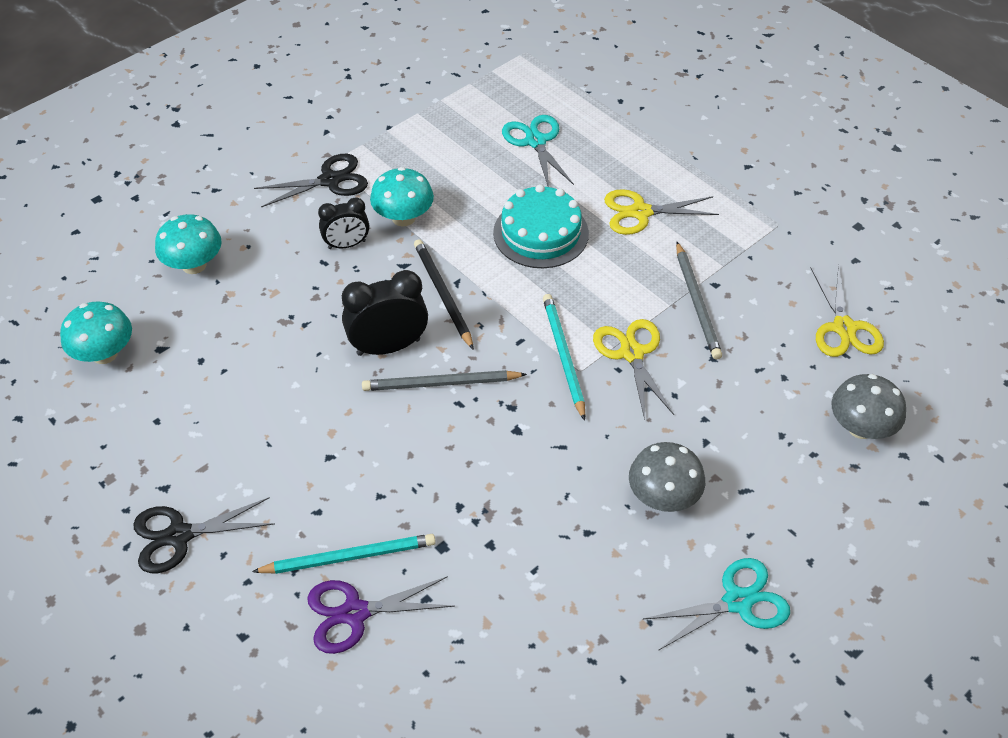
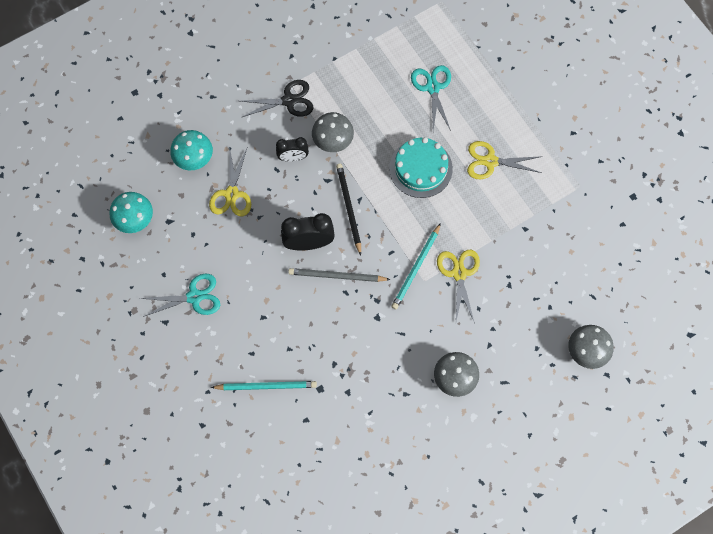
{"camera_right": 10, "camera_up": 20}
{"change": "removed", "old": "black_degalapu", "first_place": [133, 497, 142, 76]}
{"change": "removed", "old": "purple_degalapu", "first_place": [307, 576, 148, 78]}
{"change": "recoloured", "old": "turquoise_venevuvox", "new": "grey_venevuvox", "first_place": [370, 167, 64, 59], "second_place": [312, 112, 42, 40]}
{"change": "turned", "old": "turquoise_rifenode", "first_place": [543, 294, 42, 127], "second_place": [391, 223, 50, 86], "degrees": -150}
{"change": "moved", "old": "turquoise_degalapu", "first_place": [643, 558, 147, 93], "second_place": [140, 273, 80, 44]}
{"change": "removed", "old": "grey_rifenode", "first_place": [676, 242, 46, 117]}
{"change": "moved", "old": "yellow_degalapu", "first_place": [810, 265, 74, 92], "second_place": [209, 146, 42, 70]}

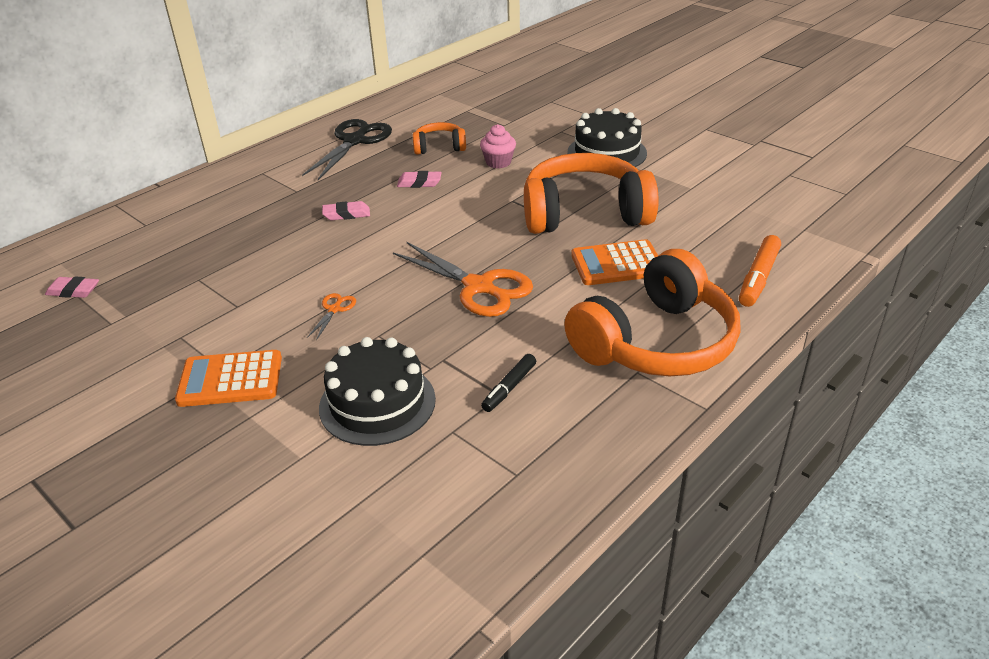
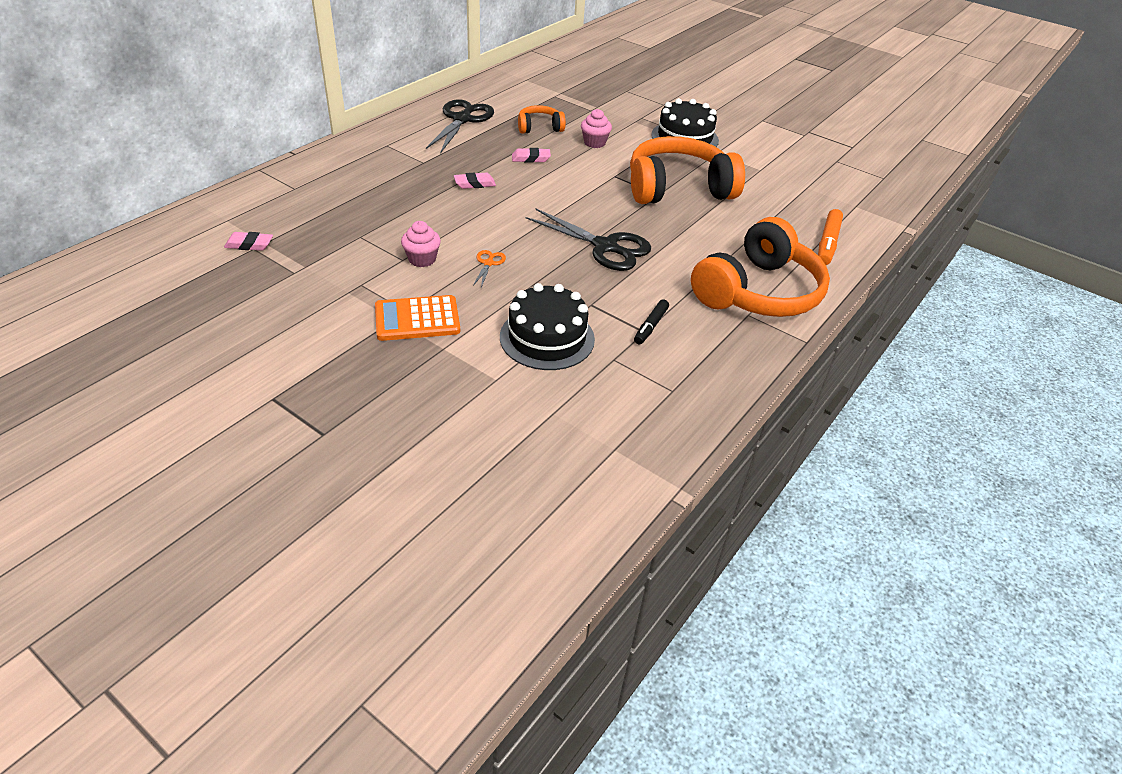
{"camera_right": -10, "camera_up": 5}
{"change": "recoloured", "old": "orange_degalapu", "new": "black_degalapu", "first_place": [393, 242, 140, 75], "second_place": [526, 209, 125, 62]}
{"change": "removed", "old": "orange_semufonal", "first_place": [571, 239, 87, 46]}
{"change": "added", "new": "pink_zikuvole", "second_place": [401, 221, 40, 46]}

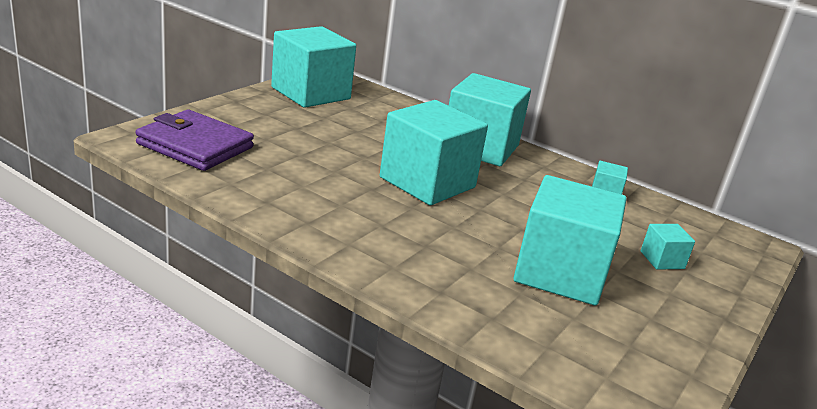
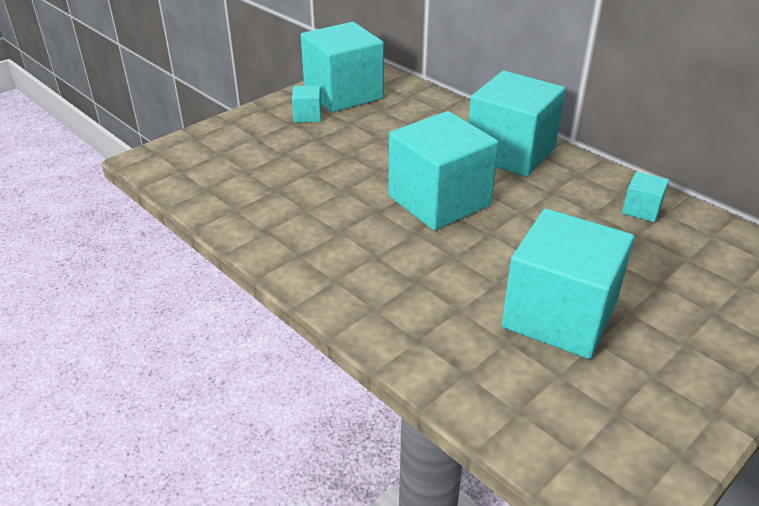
{"camera_right": 15, "camera_up": 10}
{"change": "removed", "old": "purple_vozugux", "first_place": [135, 110, 119, 61]}
{"change": "moved", "old": "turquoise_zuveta", "first_place": [641, 224, 54, 46], "second_place": [292, 85, 30, 37]}

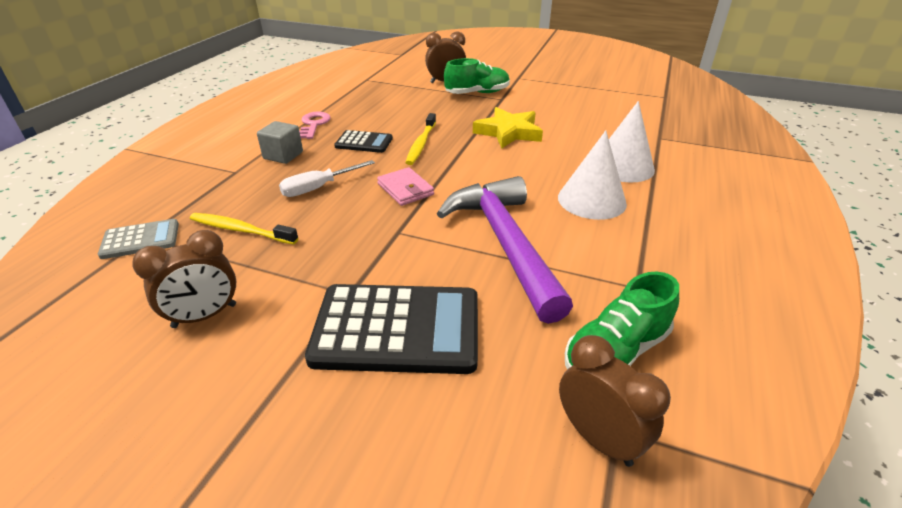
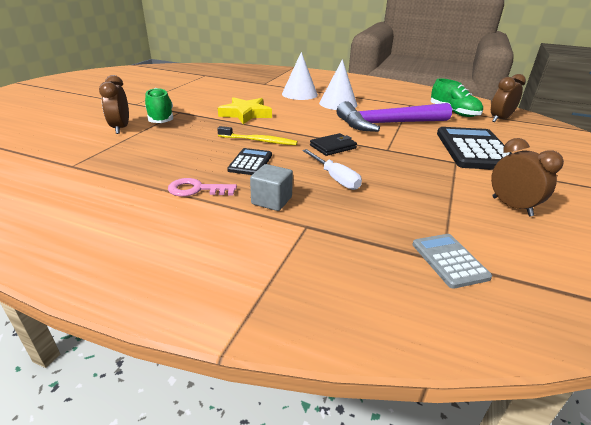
{"camera_right": -90, "camera_up": -5}
{"change": "removed", "old": "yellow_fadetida", "first_place": [190, 213, 108, 32]}
{"change": "recoloured", "old": "pink_vozugux", "new": "black_vozugux", "first_place": [377, 167, 57, 39], "second_place": [310, 133, 47, 23]}

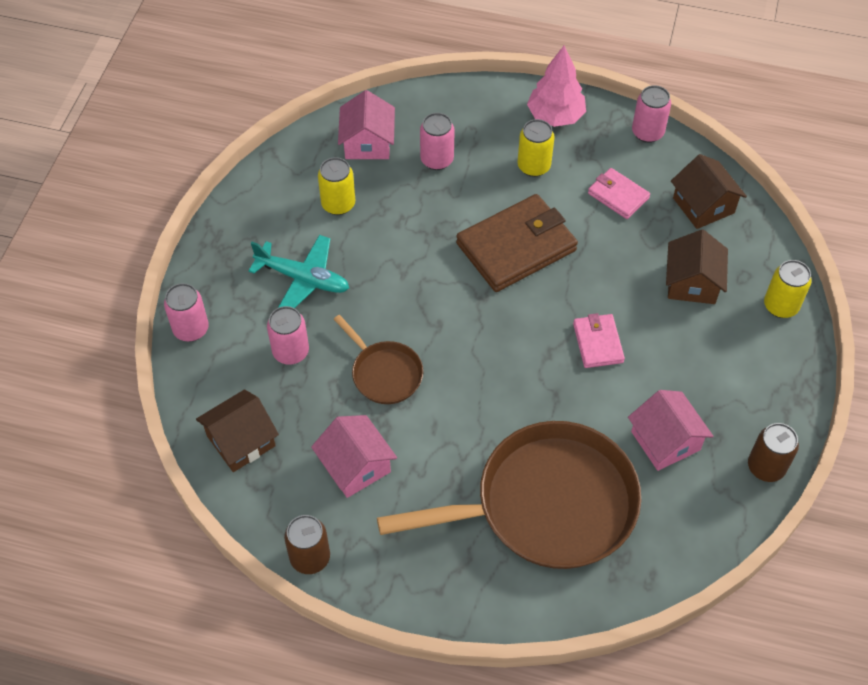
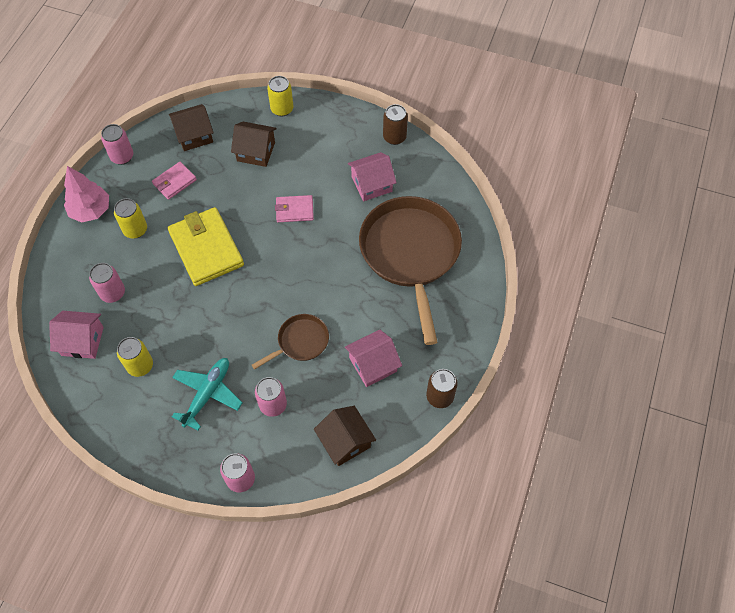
{"camera_right": -85, "camera_up": 5}
{"change": "recoloured", "old": "brown_vozugux", "new": "yellow_vozugux", "first_place": [456, 194, 122, 98], "second_place": [168, 207, 76, 79]}

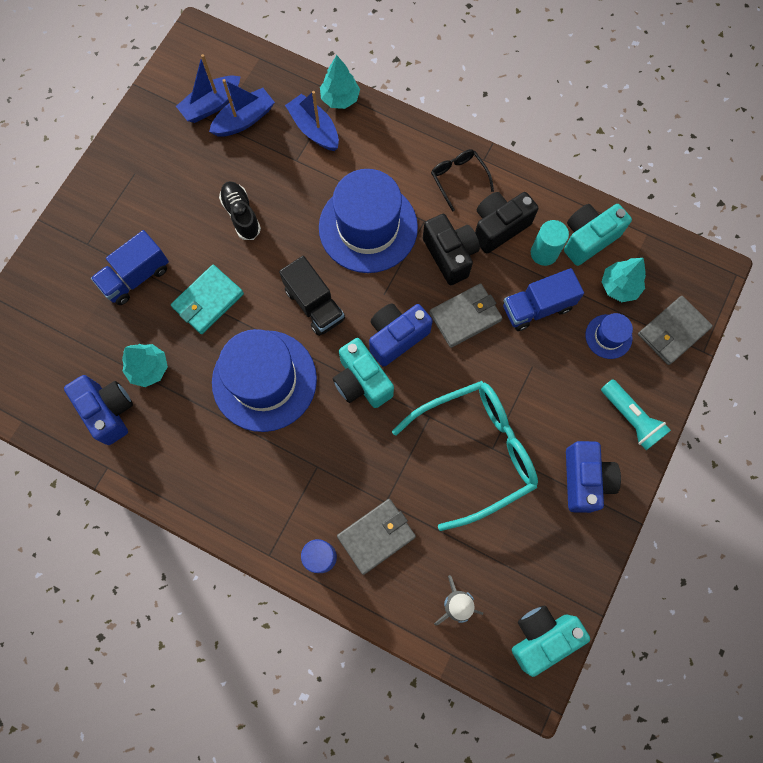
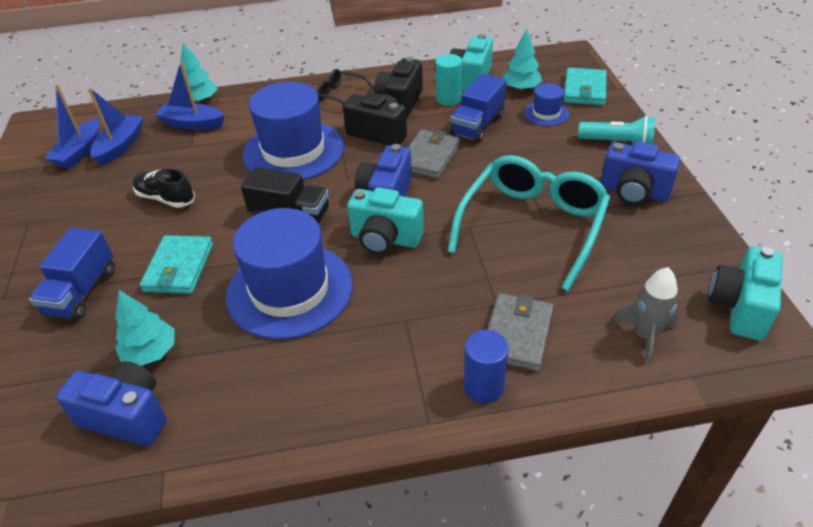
{"camera_right": -35, "camera_up": -30}
{"change": "turned", "old": "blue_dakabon", "first_place": [566, 441, 55, 72], "second_place": [600, 141, 80, 64], "degrees": 150}
{"change": "recoloured", "old": "grey_vozugux", "new": "turquoise_vozugux", "first_place": [638, 296, 75, 69], "second_place": [564, 68, 43, 38]}

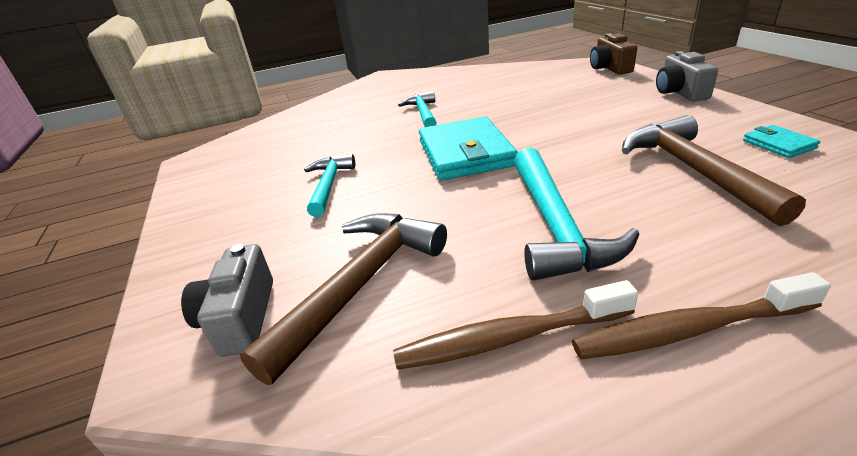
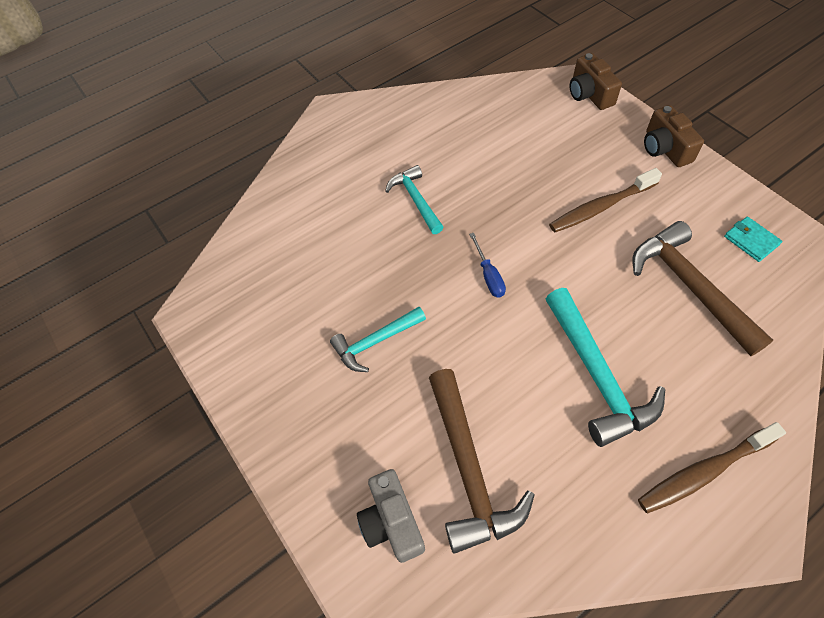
{"camera_right": -15, "camera_up": 25}
{"change": "turned", "old": "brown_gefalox", "first_place": [240, 213, 207, 172], "second_place": [429, 369, 106, 185], "degrees": 150}
{"change": "turned", "old": "turquoise_gefalox", "first_place": [304, 154, 51, 63], "second_place": [330, 307, 96, 65], "degrees": -105}
{"change": "moved", "old": "brown_fadetida", "first_place": [393, 280, 245, 90], "second_place": [549, 168, 113, 64]}
{"change": "replaced", "old": "turquoise_vozugux", "new": "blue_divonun", "first_place": [419, 116, 99, 64], "second_place": [469, 233, 37, 64]}
{"change": "recoloured", "old": "grey_dakabon", "new": "brown_dakabon", "first_place": [656, 51, 62, 50], "second_place": [644, 105, 60, 62]}

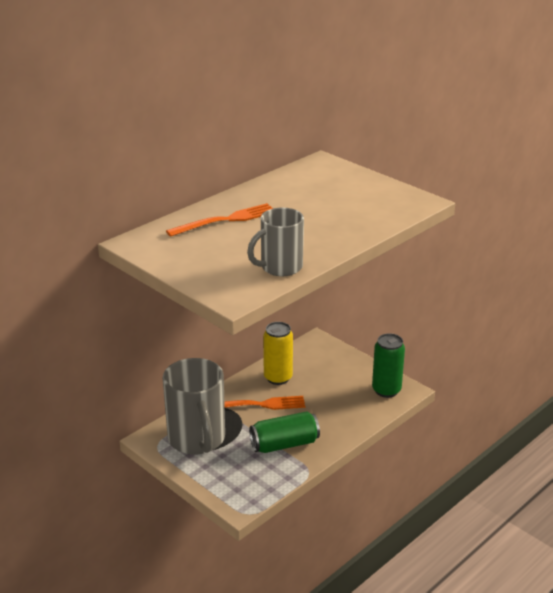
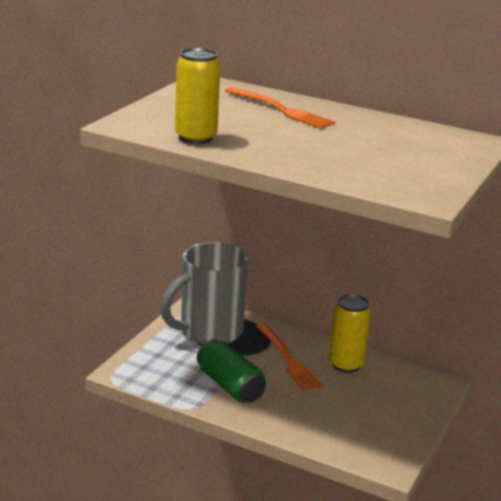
{"camera_right": 70, "camera_up": -5}
{"change": "replaced", "old": "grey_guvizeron", "new": "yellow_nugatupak", "first_place": [247, 208, 57, 68], "second_place": [175, 48, 45, 96]}
{"change": "removed", "old": "green_nugatupak", "first_place": [372, 333, 33, 65]}

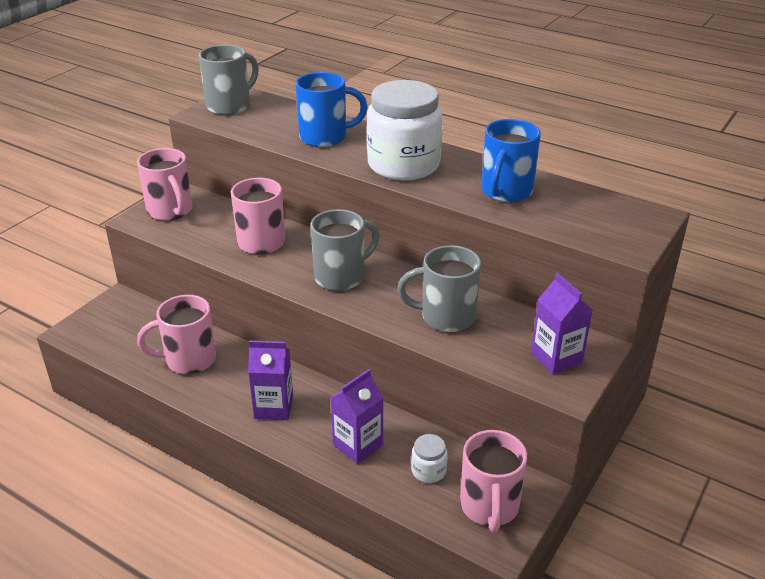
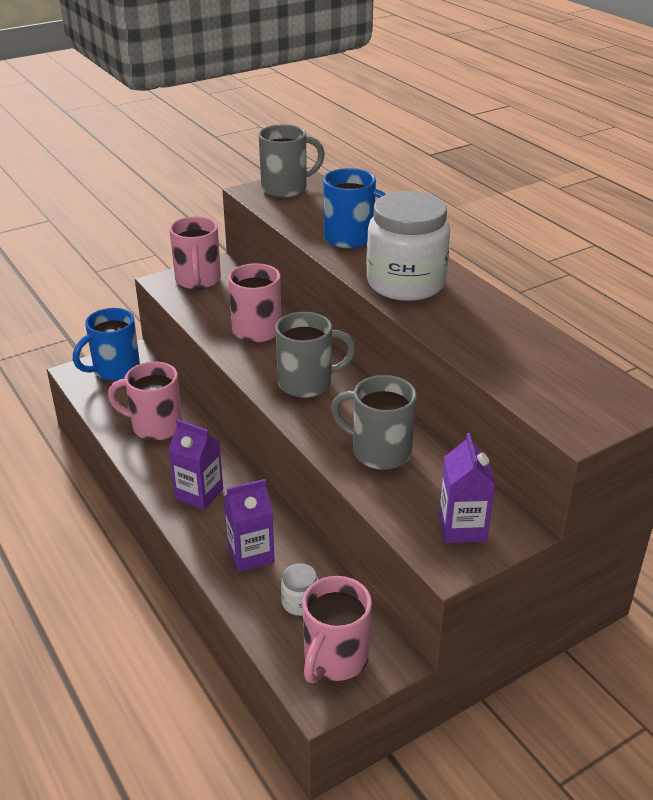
{"camera_right": 25, "camera_up": 0}
{"change": "moved", "old": "blue_guvizeron", "first_place": [481, 119, 60, 83], "second_place": [73, 308, 67, 73]}

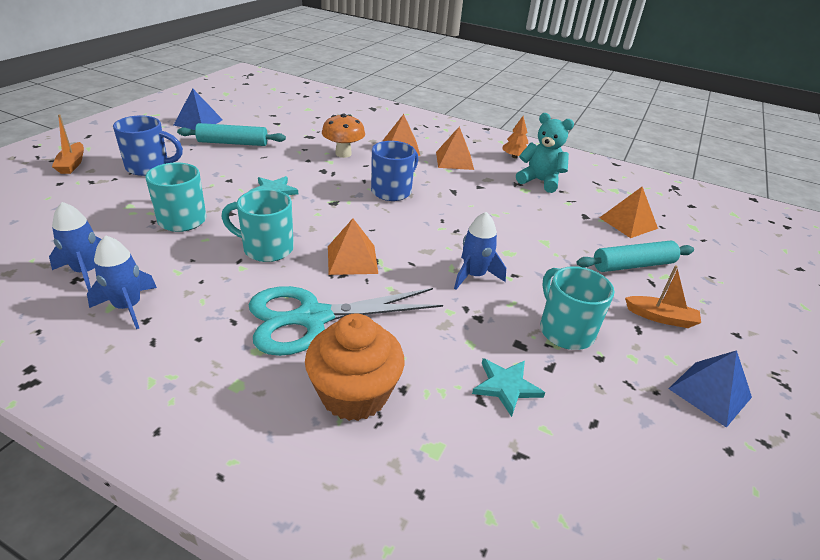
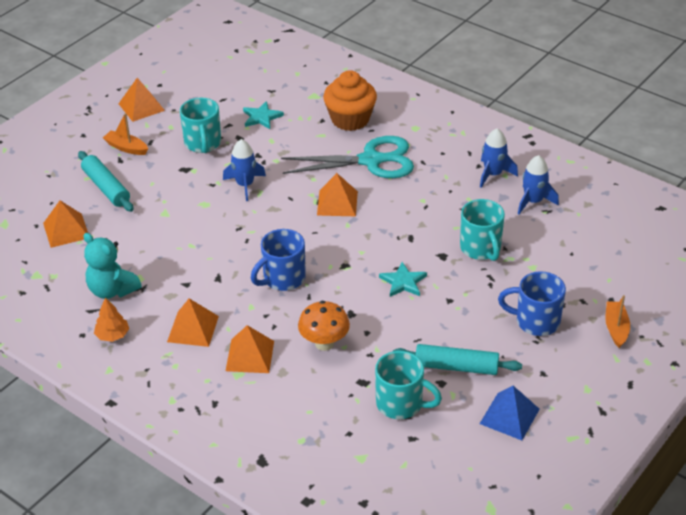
{"camera_right": -165, "camera_up": 5}
{"change": "moved", "old": "turquoise_guvizeron", "first_place": [222, 189, 72, 73], "second_place": [375, 351, 67, 68]}
{"change": "turned", "old": "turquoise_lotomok", "first_place": [577, 241, 117, 31], "second_place": [78, 151, 56, 61], "degrees": 60}
{"change": "recoloured", "old": "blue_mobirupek", "new": "orange_mobirupek", "first_place": [669, 350, 83, 78], "second_place": [119, 78, 46, 44]}

